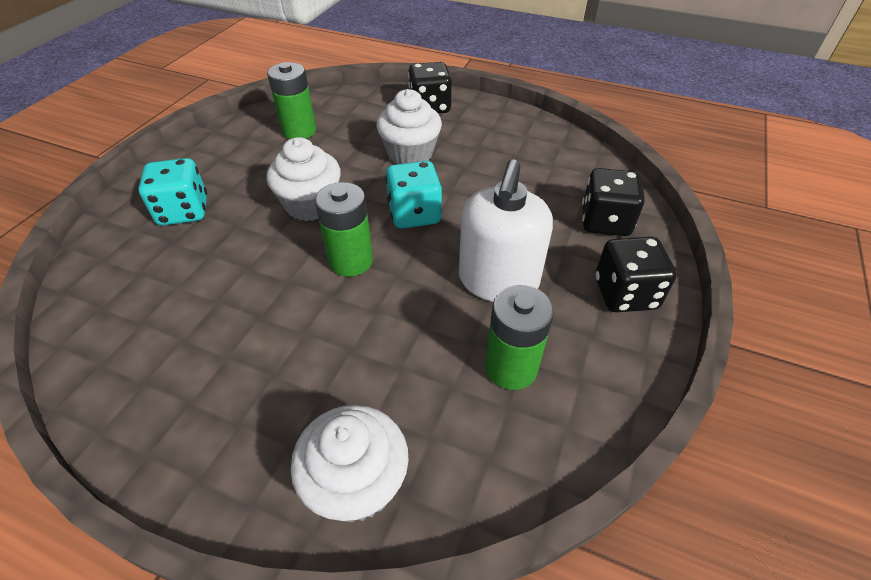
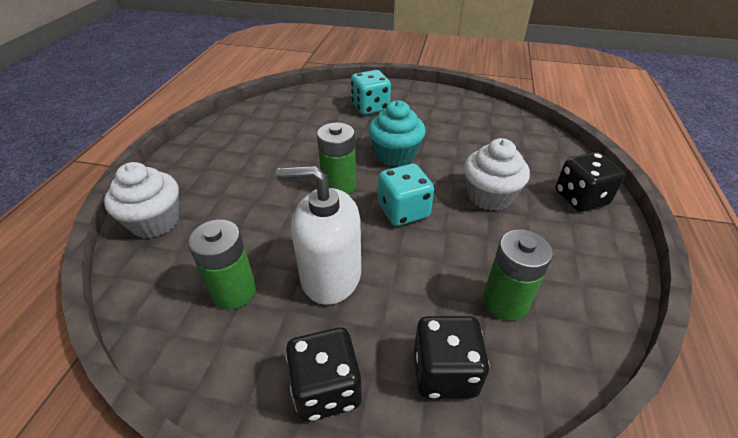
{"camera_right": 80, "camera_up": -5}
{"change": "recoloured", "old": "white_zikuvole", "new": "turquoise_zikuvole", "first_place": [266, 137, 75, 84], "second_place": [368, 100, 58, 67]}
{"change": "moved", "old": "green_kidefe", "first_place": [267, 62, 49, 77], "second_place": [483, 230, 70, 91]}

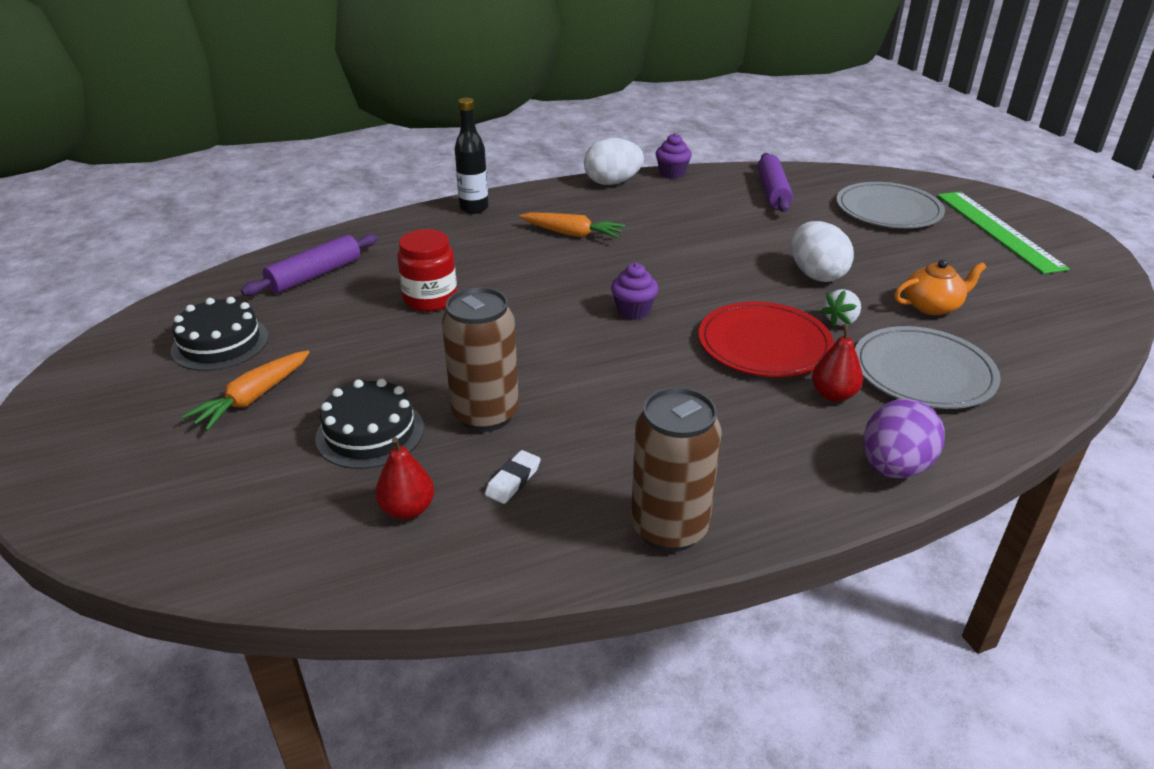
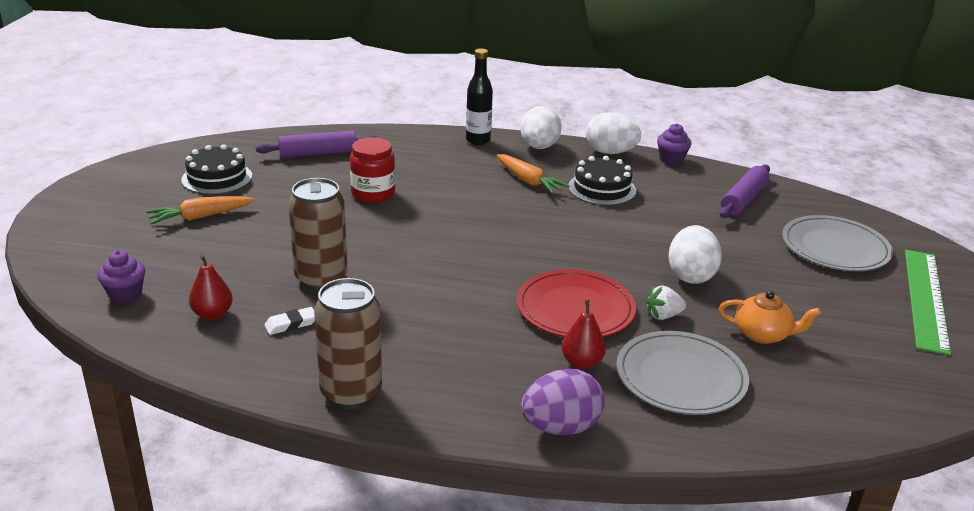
{"camera_right": 30, "camera_up": -5}
{"change": "moved", "old": "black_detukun", "first_place": [315, 379, 109, 90], "second_place": [568, 156, 68, 49]}
{"change": "moved", "old": "purple_zikuvole", "first_place": [611, 263, 48, 57], "second_place": [98, 250, 47, 54]}
{"change": "added", "new": "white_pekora", "second_place": [520, 106, 42, 43]}

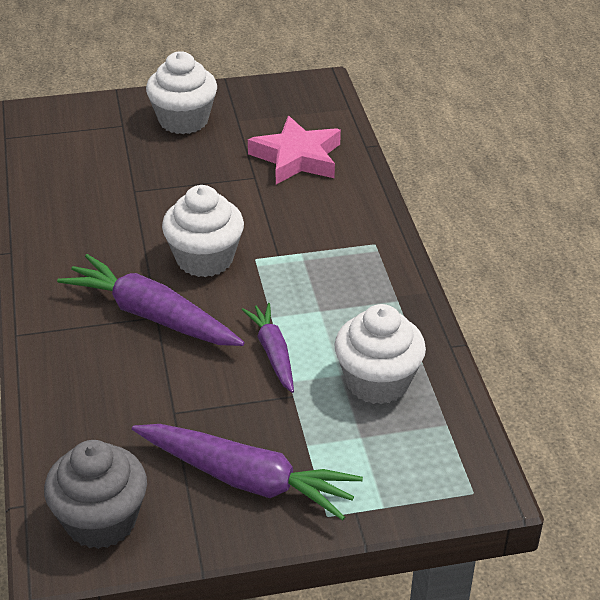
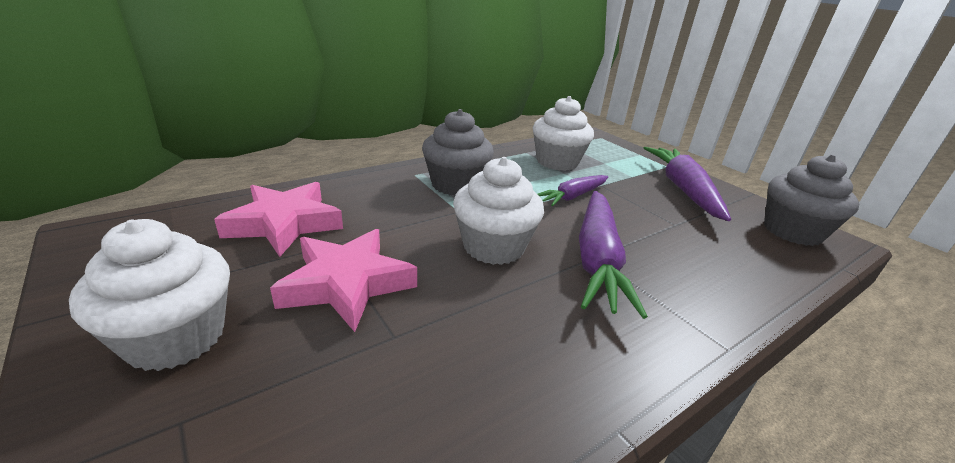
{"camera_right": -115, "camera_up": -10}
{"change": "added", "new": "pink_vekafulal", "second_place": [270, 229, 147, 103]}
{"change": "added", "new": "grey_zikuvole", "second_place": [422, 109, 72, 86]}

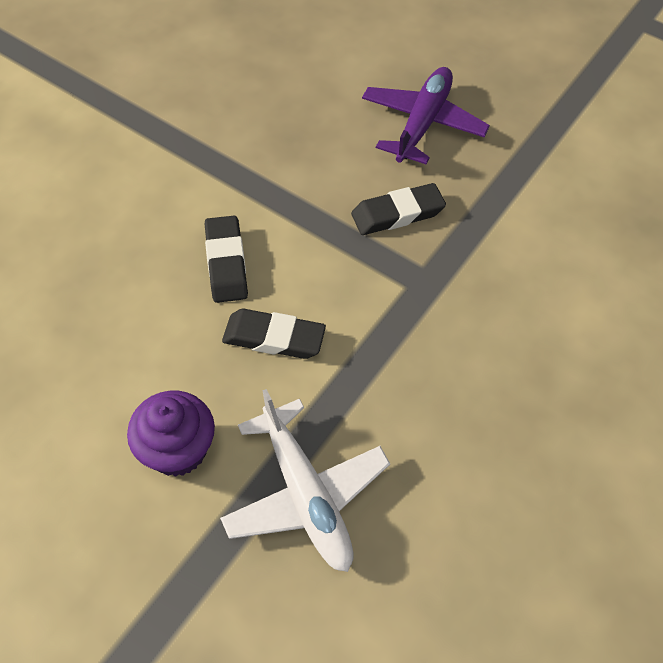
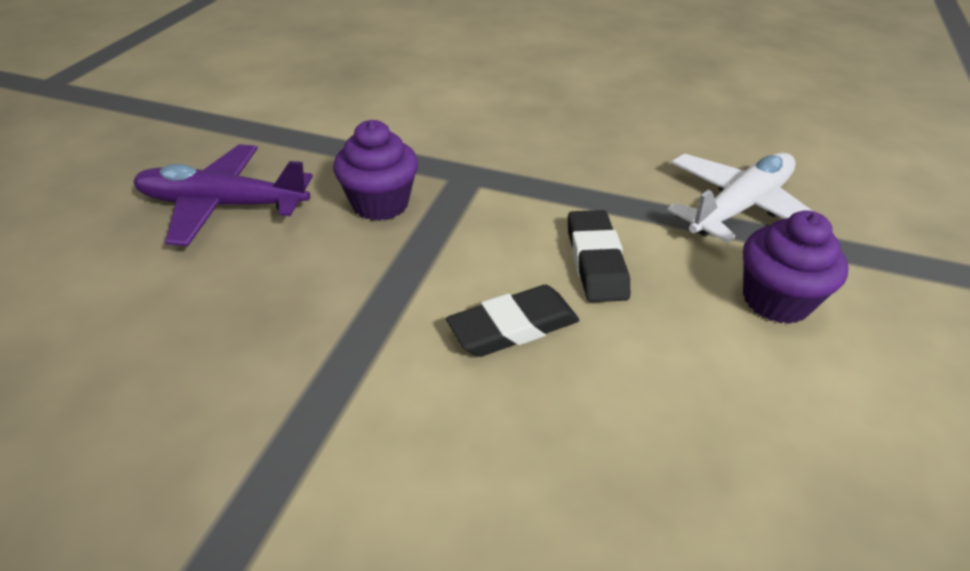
{"camera_right": -105, "camera_up": -15}
{"change": "replaced", "old": "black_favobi", "new": "purple_zikuvole", "first_place": [351, 183, 95, 52], "second_place": [333, 120, 85, 101]}

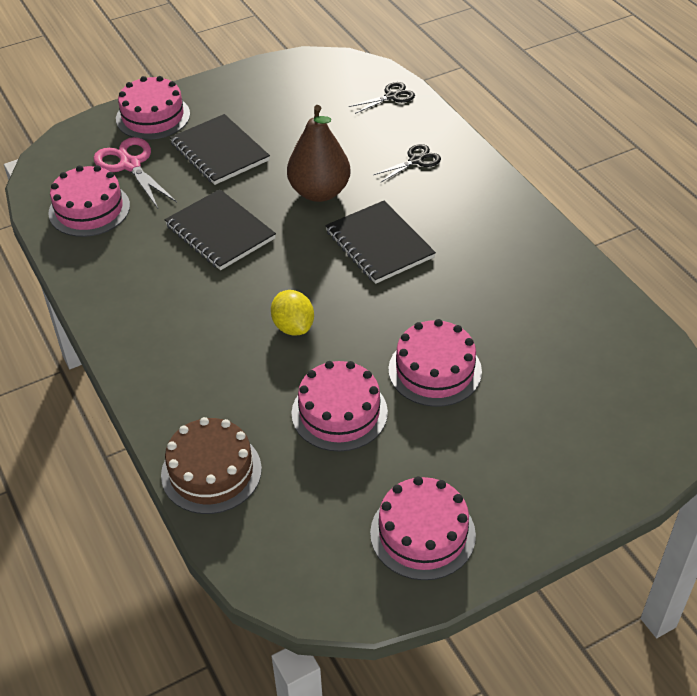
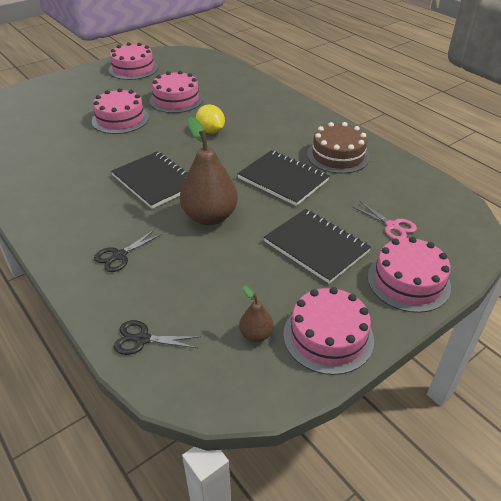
{"camera_right": 170, "camera_up": -5}
{"change": "moved", "old": "pink_detukun", "first_place": [48, 165, 82, 72], "second_place": [283, 287, 91, 88]}
{"change": "resized", "old": "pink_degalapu", "first_place": [94, 137, 83, 71], "second_place": [353, 202, 64, 37], "factor": 0.62}
{"change": "moved", "old": "brown_detukun", "first_place": [161, 417, 101, 97], "second_place": [307, 122, 63, 52]}
{"change": "turned", "old": "black_degalapu", "first_place": [349, 82, 66, 32], "second_place": [114, 320, 85, 35], "degrees": 45}
{"change": "added", "new": "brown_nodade", "second_place": [239, 286, 34, 56]}

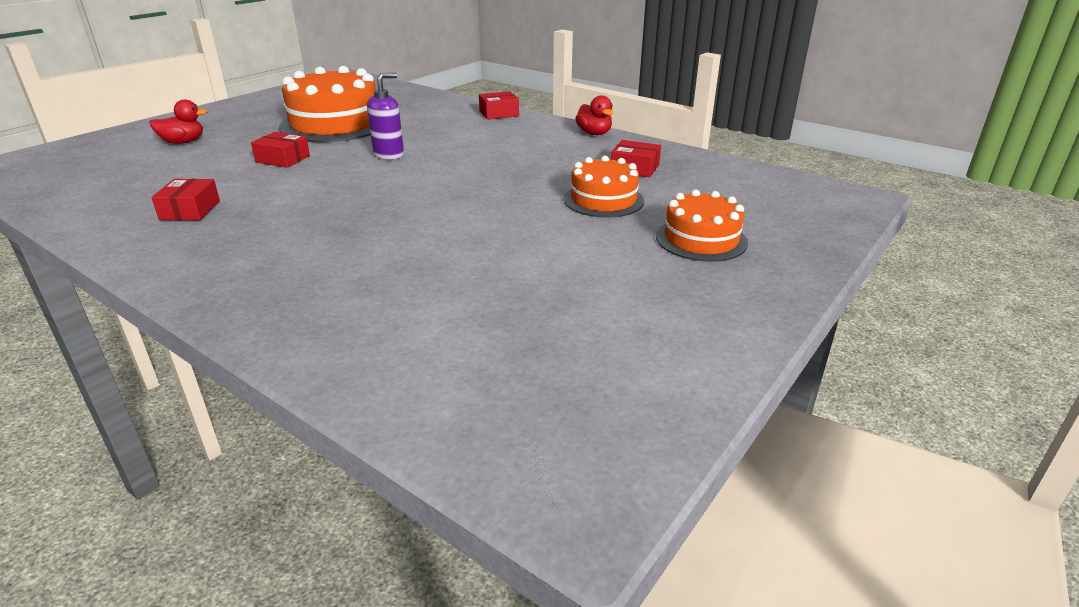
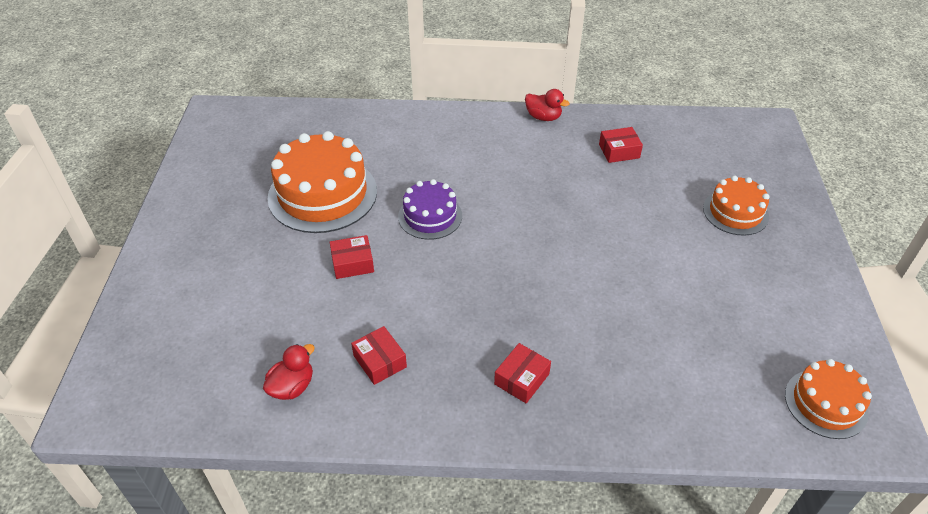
{"camera_right": -35, "camera_up": 15}
{"change": "moved", "old": "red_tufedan", "first_place": [149, 99, 59, 45], "second_place": [263, 344, 52, 56]}
{"change": "replaced", "old": "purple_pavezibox", "new": "purple_detukun", "first_place": [367, 73, 37, 87], "second_place": [398, 179, 64, 61]}
{"change": "moved", "old": "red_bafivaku", "first_place": [479, 91, 40, 29], "second_place": [494, 343, 57, 60]}
{"change": "moved", "old": "orange_detukun", "first_place": [564, 156, 80, 62], "second_place": [785, 359, 87, 80]}

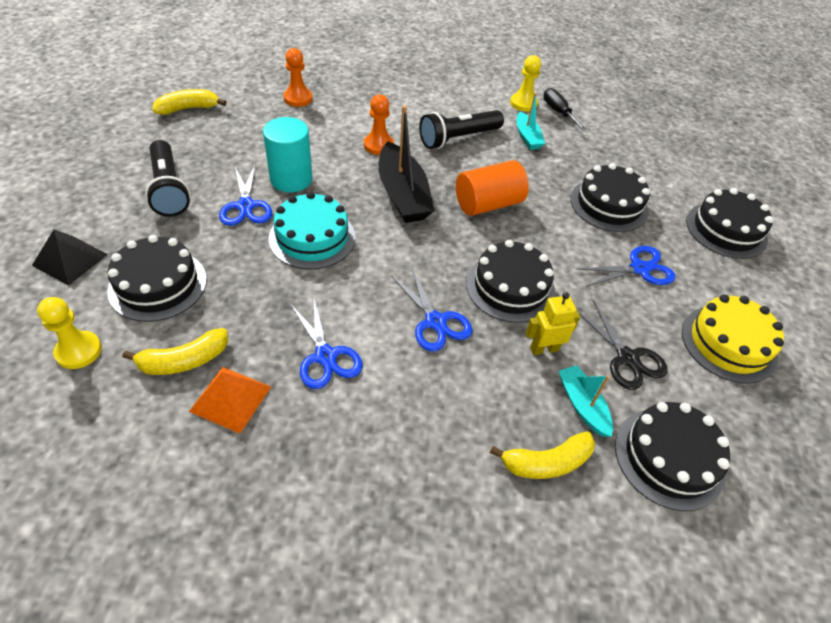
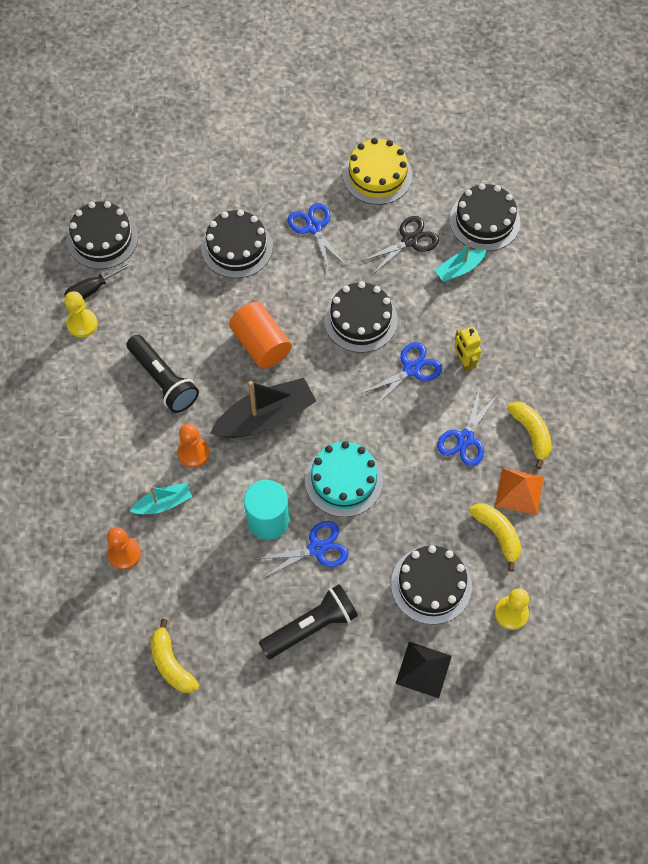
{"camera_right": -95, "camera_up": 15}
{"change": "turned", "old": "blue_degalapu", "first_place": [290, 299, 73, 90], "second_place": [437, 387, 61, 79], "degrees": 150}
{"change": "moved", "old": "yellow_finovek", "first_place": [490, 431, 105, 48], "second_place": [507, 402, 45, 67]}
{"change": "moved", "old": "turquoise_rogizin", "first_place": [517, 93, 28, 57], "second_place": [130, 483, 62, 31]}
{"change": "moved", "old": "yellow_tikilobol", "first_place": [525, 292, 55, 63], "second_place": [454, 327, 27, 45]}
{"change": "moved", "old": "black_detukun", "first_place": [686, 188, 87, 71], "second_place": [67, 201, 71, 68]}

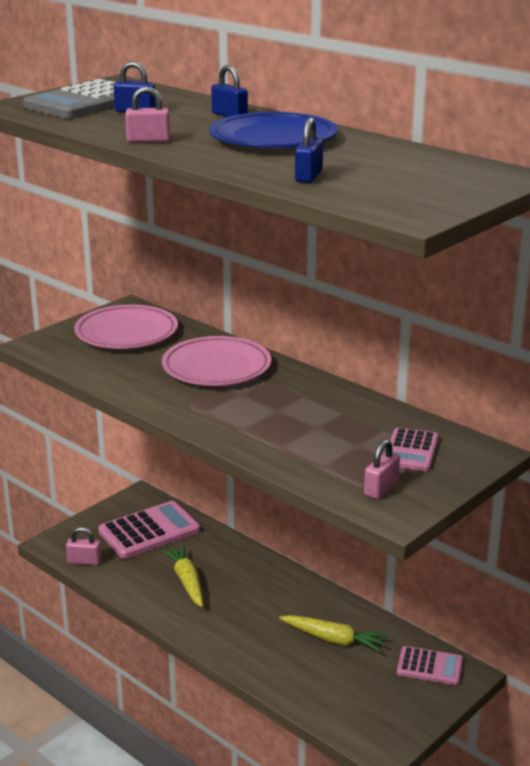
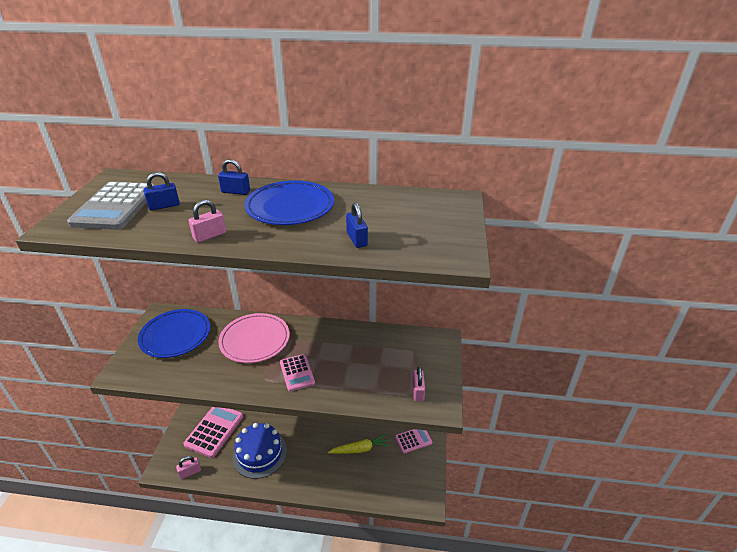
{"camera_right": -35, "camera_up": 10}
{"change": "recoloured", "old": "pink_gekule", "new": "blue_gekule", "first_place": [74, 305, 104, 44], "second_place": [138, 309, 72, 49]}
{"change": "replaced", "old": "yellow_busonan", "new": "blue_detukun", "first_place": [161, 544, 42, 63], "second_place": [233, 423, 54, 56]}
{"change": "moved", "old": "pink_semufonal", "first_place": [390, 428, 48, 43], "second_place": [280, 354, 35, 37]}

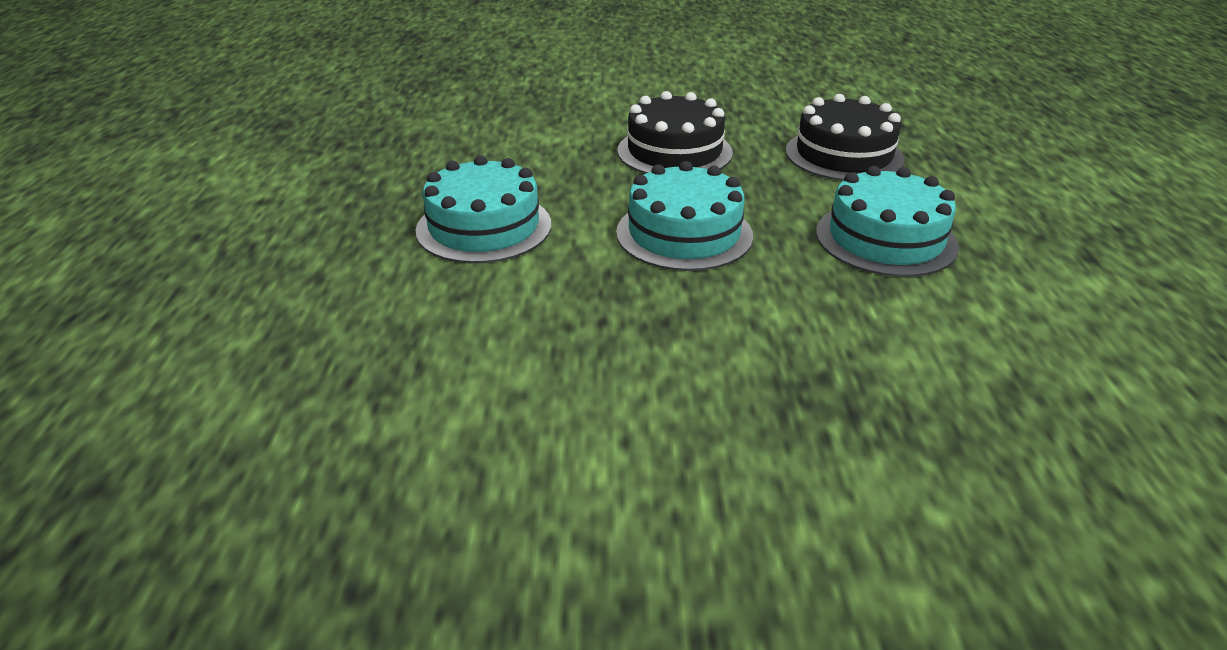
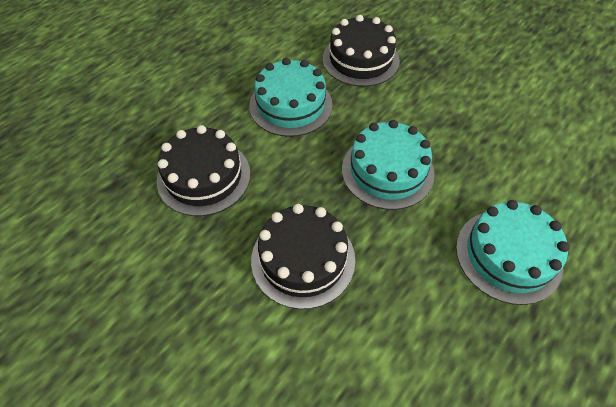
{"camera_right": -140, "camera_up": 20}
{"change": "added", "new": "black_detukun", "second_place": [323, 15, 77, 72]}

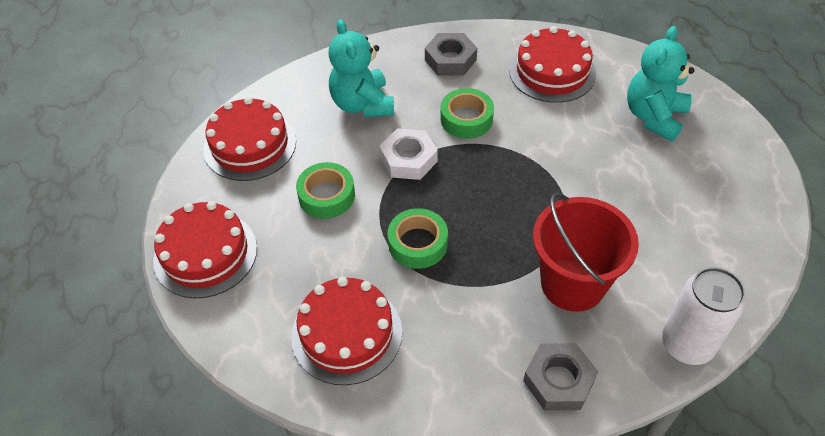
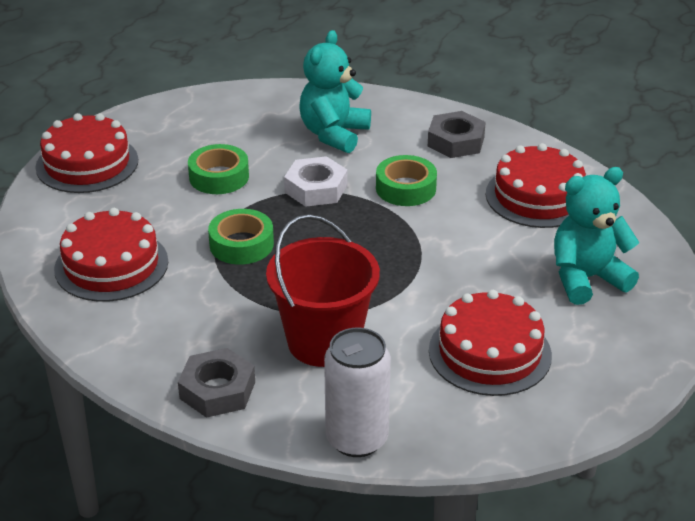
{"camera_right": 40, "camera_up": -15}
{"change": "moved", "old": "red_detukun", "first_place": [203, 97, 93, 84], "second_place": [429, 290, 123, 106]}

